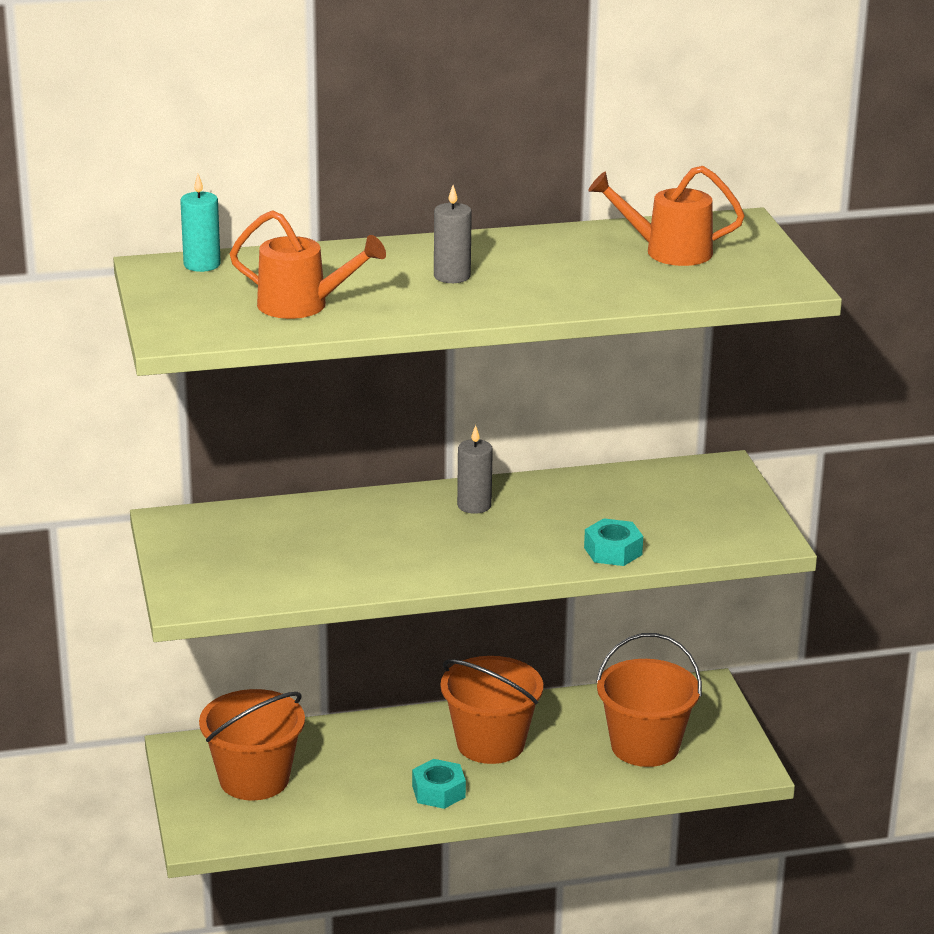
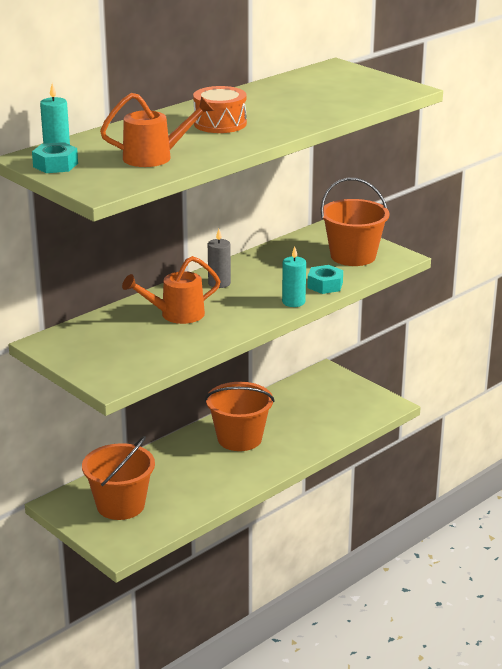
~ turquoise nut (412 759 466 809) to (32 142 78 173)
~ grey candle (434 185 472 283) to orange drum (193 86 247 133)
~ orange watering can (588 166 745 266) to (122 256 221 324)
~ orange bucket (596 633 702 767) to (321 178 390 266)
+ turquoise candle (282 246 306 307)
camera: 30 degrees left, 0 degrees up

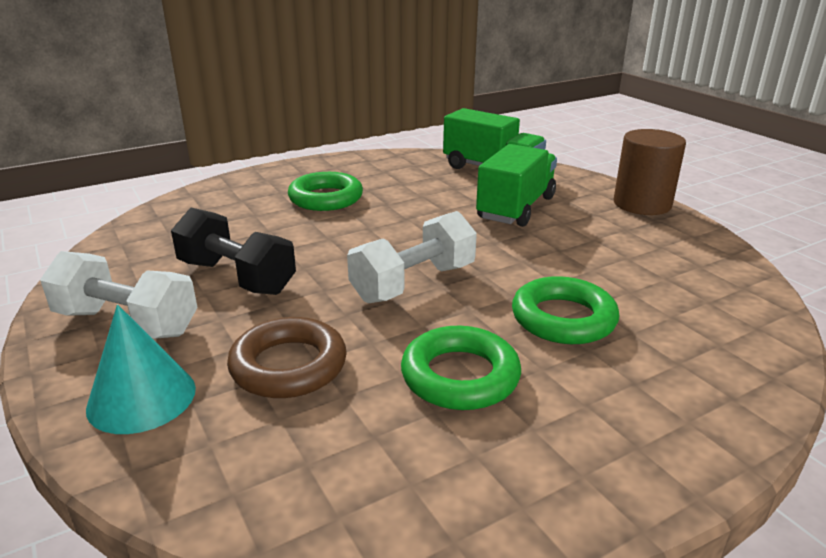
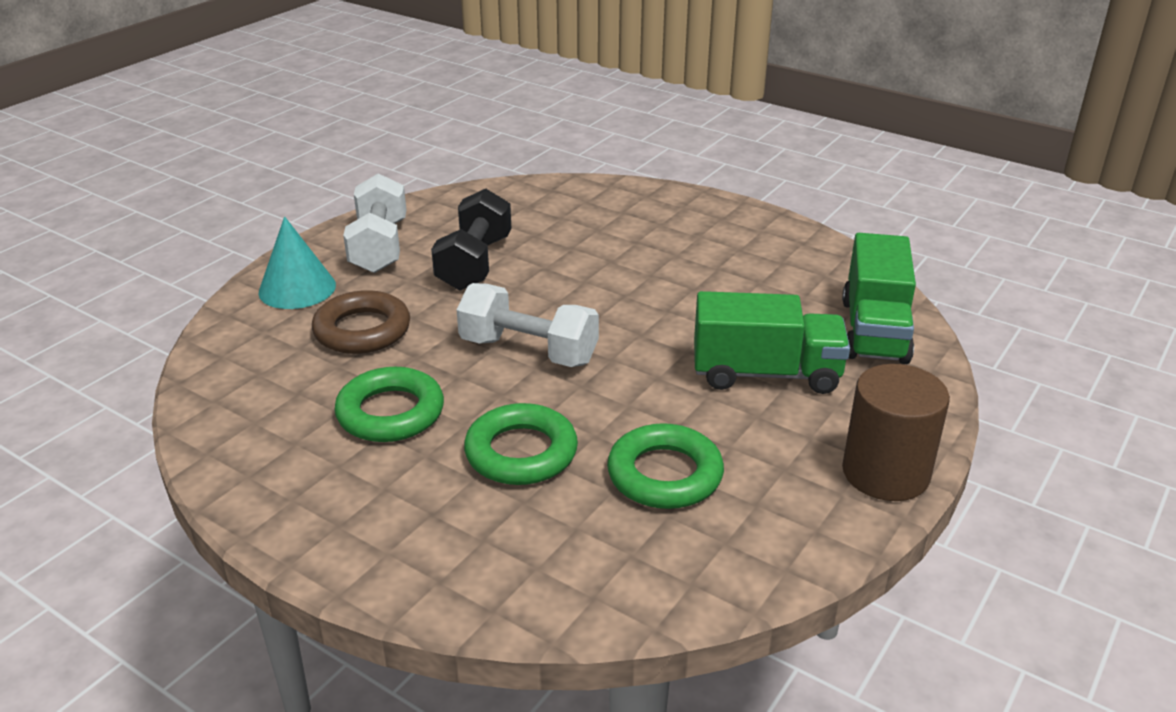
~ green ring (288 172 363 211) to (607 423 724 509)
camera: 65 degrees right, 5 degrees up

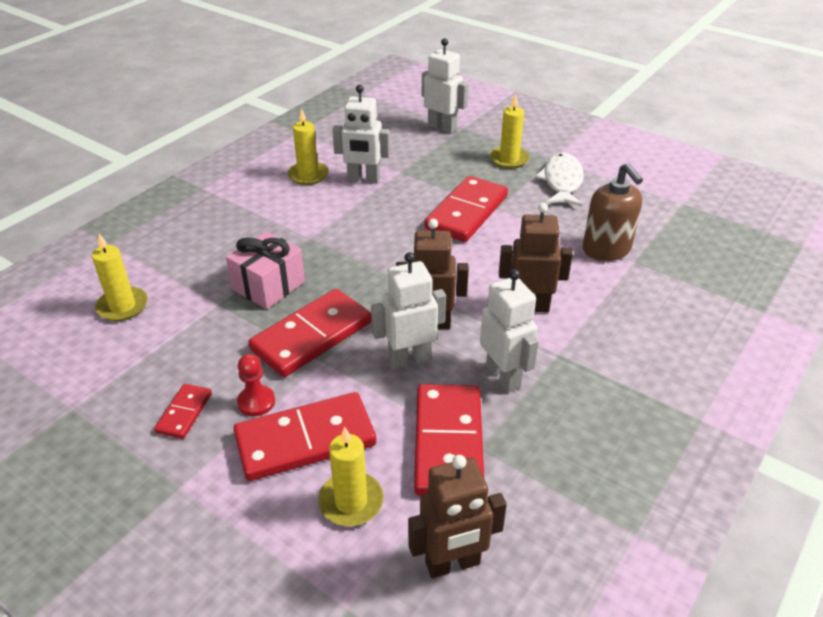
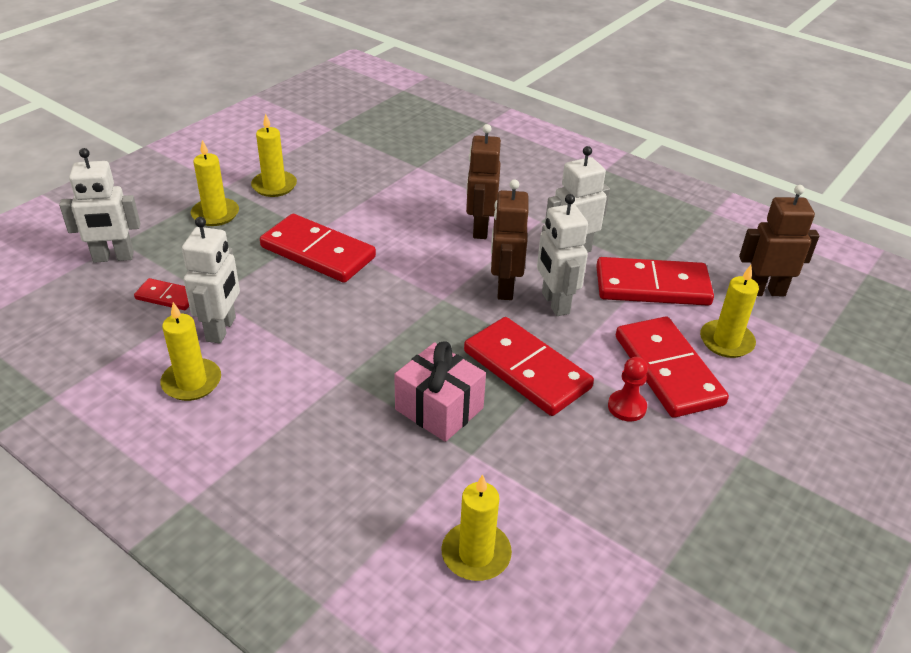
~ red domino (154 384 212 439) to (134 278 189 310)
~ brown robot (408 455 507 578) = (739 185 819 296) 75 degrees counterclockwise
~ white robot (422 38 469 134) = (59 148 140 263) 135 degrees counterclockwise
~ white fish (535 153 584 206) to yellow candle (251 113 297 197)
- brown soap dispenser (583 163 643 261)
camera: 90 degrees left, 0 degrees up

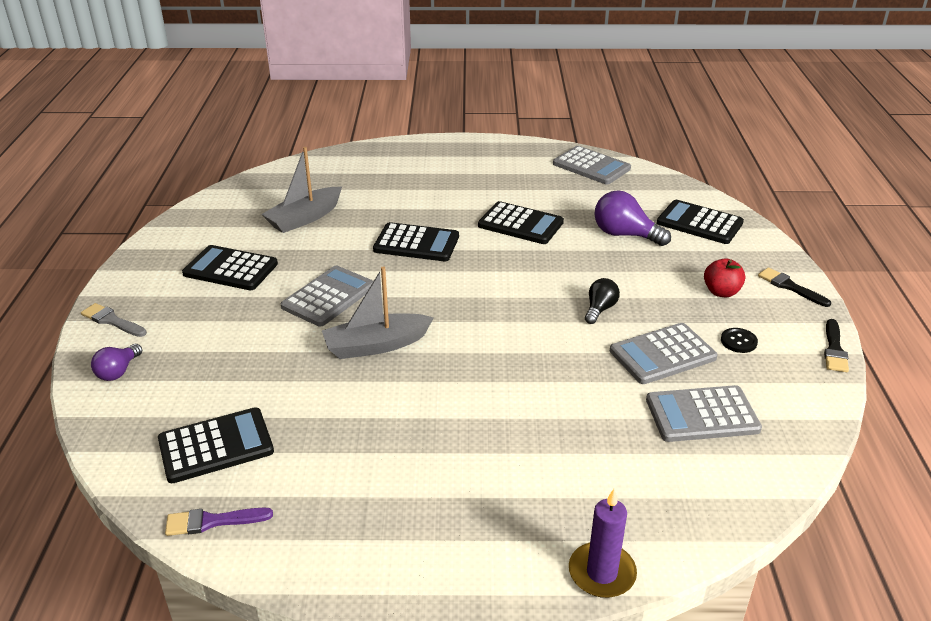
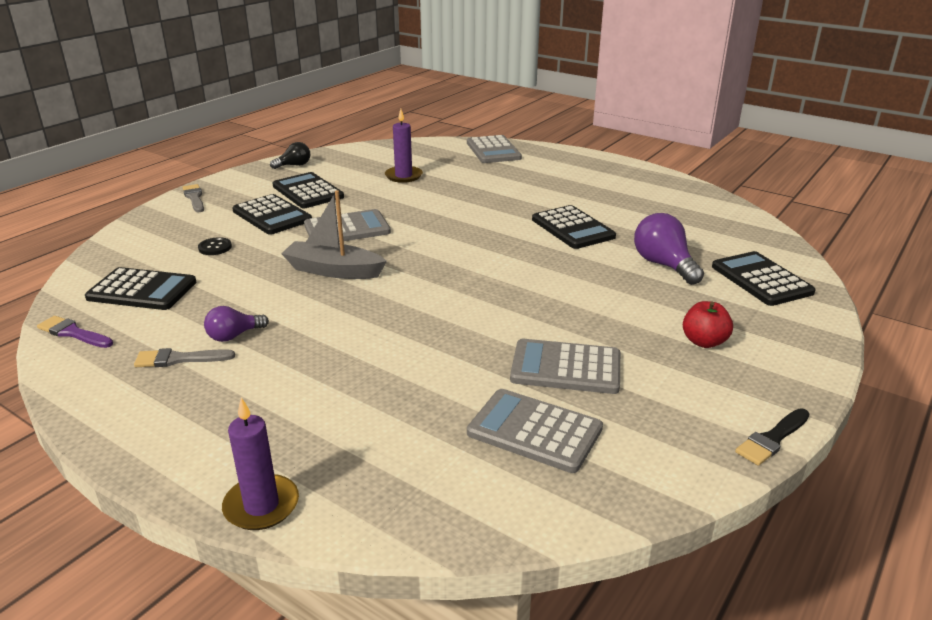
~ purple light bulb (91 344 142 381) to (204 306 269 342)
~ grey boat (261 147 342 233) to purple candle (385 109 423 183)
~ black calculator (373 222 459 261) to (232 194 312 235)
~ grey calculator (553 146 631 184) to (467 135 522 163)
~ black light bulb (585 278 620 324) to (270 142 310 169)
~ black button (721 328 758 353) to (198 237 232 255)
- black brush (758 267 831 307)
+ grey brush (134 348 235 367)
camera: 35 degrees right, 5 degrees down

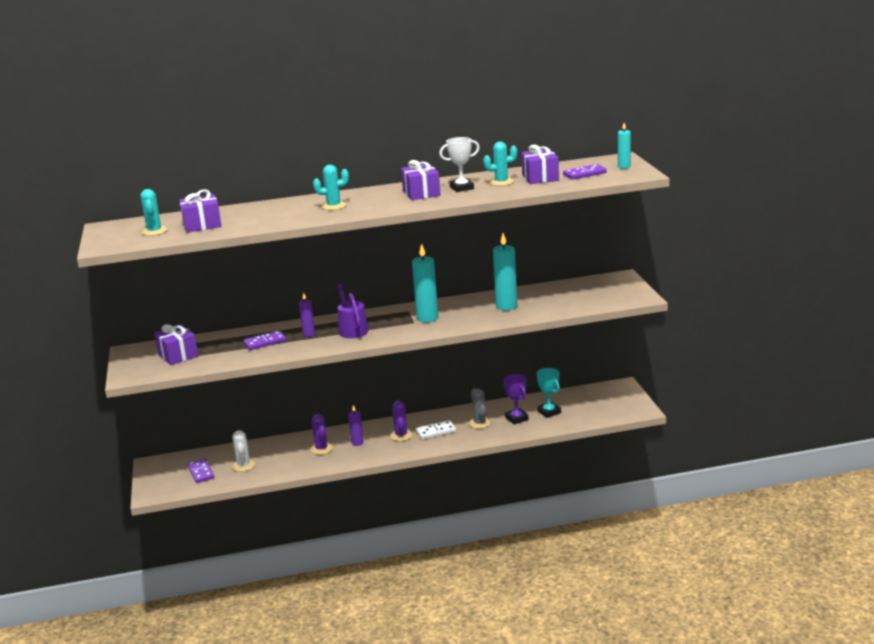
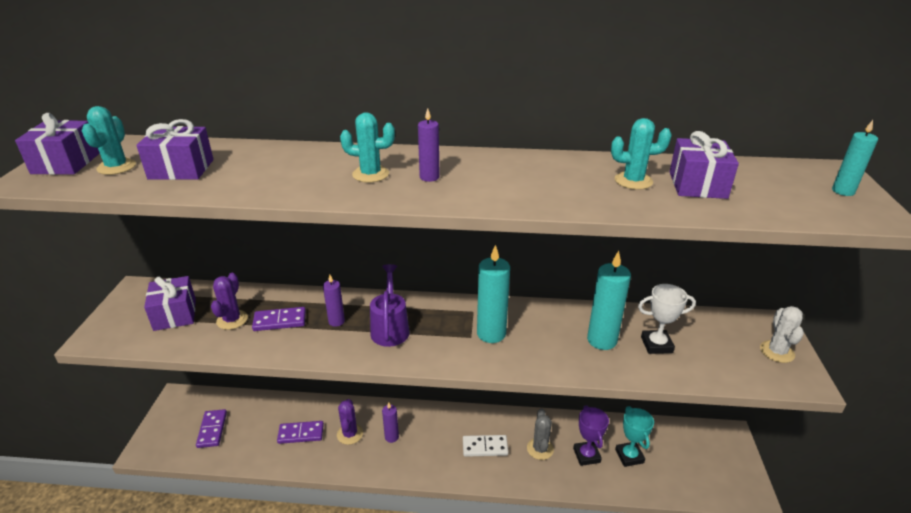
~ white cactus (232 430 255 472) to (760 306 804 363)
~ purple cactus (390 400 412 441) to (211 273 248 330)
~ purple gift (401 160 441 200) to (15 113 100 175)
~ white trophy (439 137 480 192) to (638 284 696 354)
~ purple domino (563 164 607 180) to (277 421 324 444)
+ purple candle (418 108 440 182)
camera: 15 degrees right, 10 degrees up

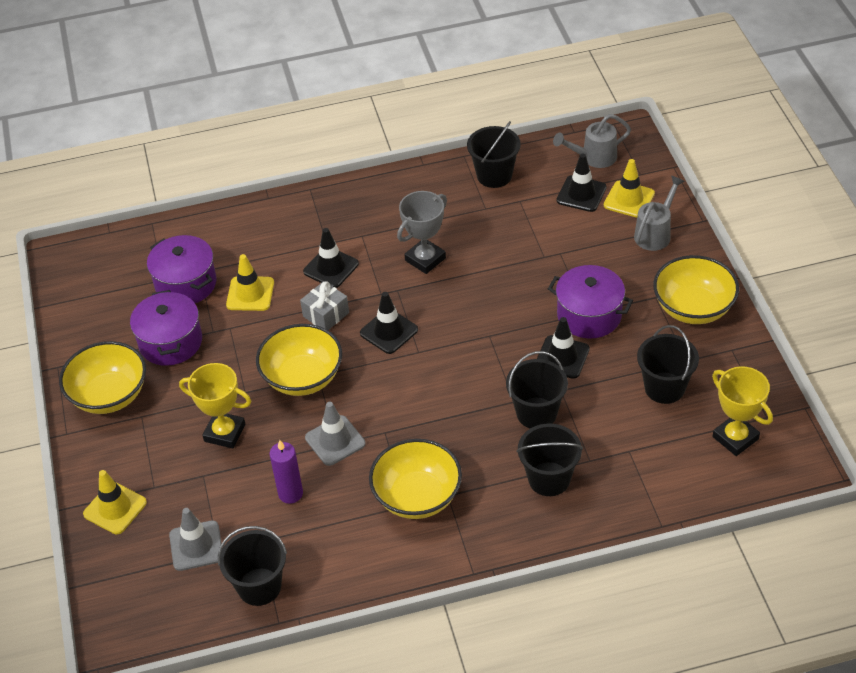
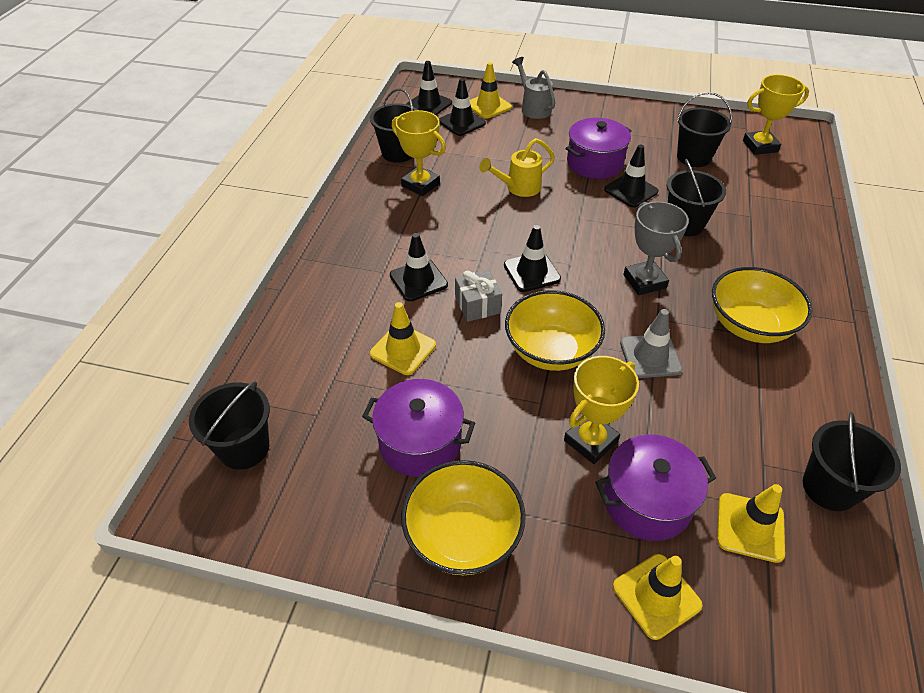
~ purple pot (147 235 217 303) to (595 434 716 541)
~ grey traffic cone (169 508 223 571) to yellow traffic cone (717 484 785 563)
- purple candle (269 440 303 504)
~ grey trophy (397 191 447 274) to (623 201 689 295)
~ black bucket (517 423 583 496) to (189 381 270 470)
~ grey watering can (553 114 631 168) to black traffic cone (406 61 452 115)
- yellow bowl (653 255 739 324)
+ yellow trophy (392 110 446 196)
+ yellow watering can (479 138 555 197)
camera: 65 degrees left, 0 degrees up

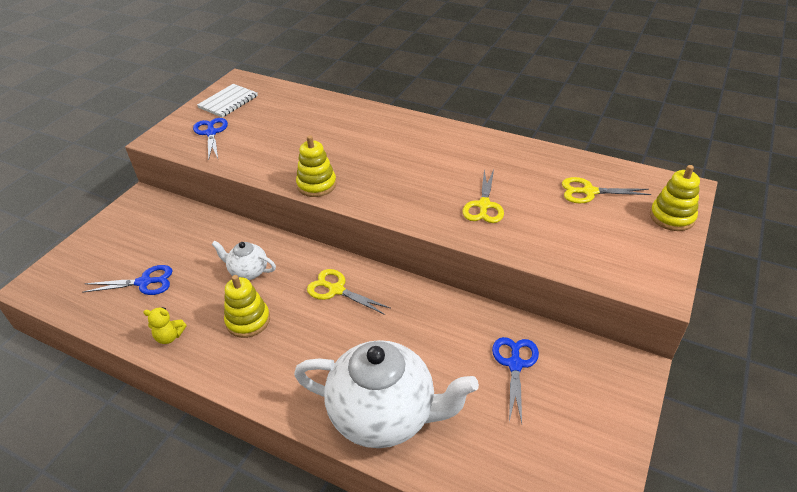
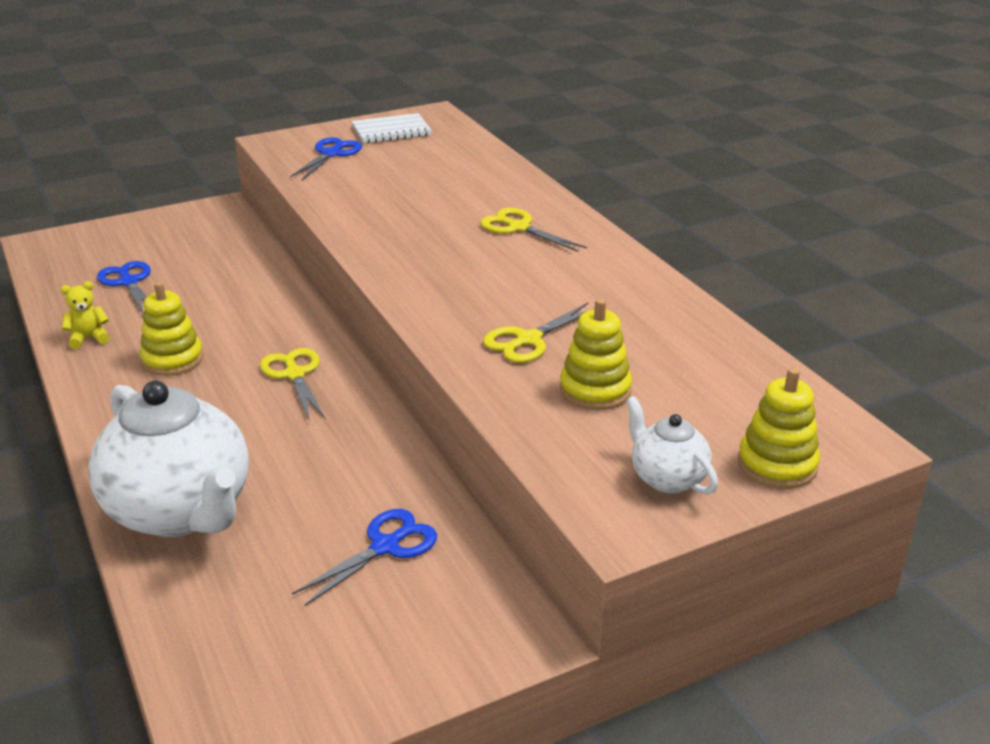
~ blue scissors (82 265 173 295) = (97 261 151 313) 150 degrees counterclockwise
~ yellow teddy bear (143 307 186 344) = (61 281 110 349) 120 degrees clockwise
~ white teapot (211 241 276 280) to (626 396 718 495)
~ yellow stacking toy (296 135 337 197) to (560 299 632 410)
~ yellow scissors (562 177 651 203) to (480 208 587 252)
camera: 35 degrees right, 10 degrees down

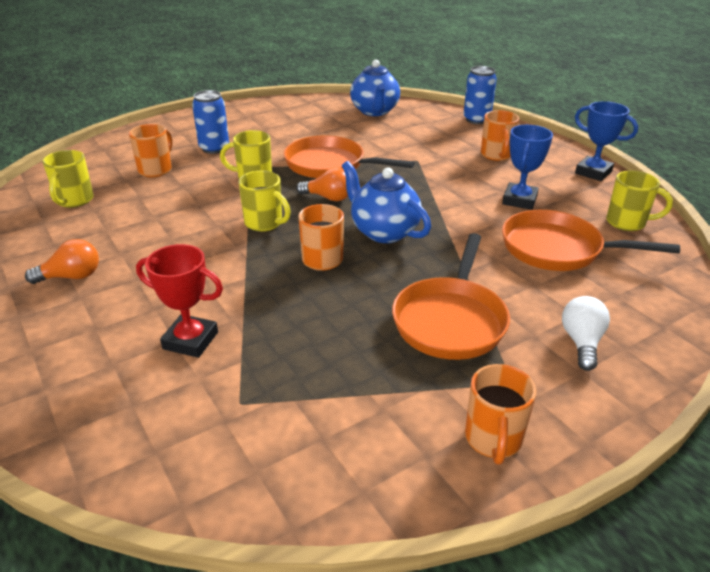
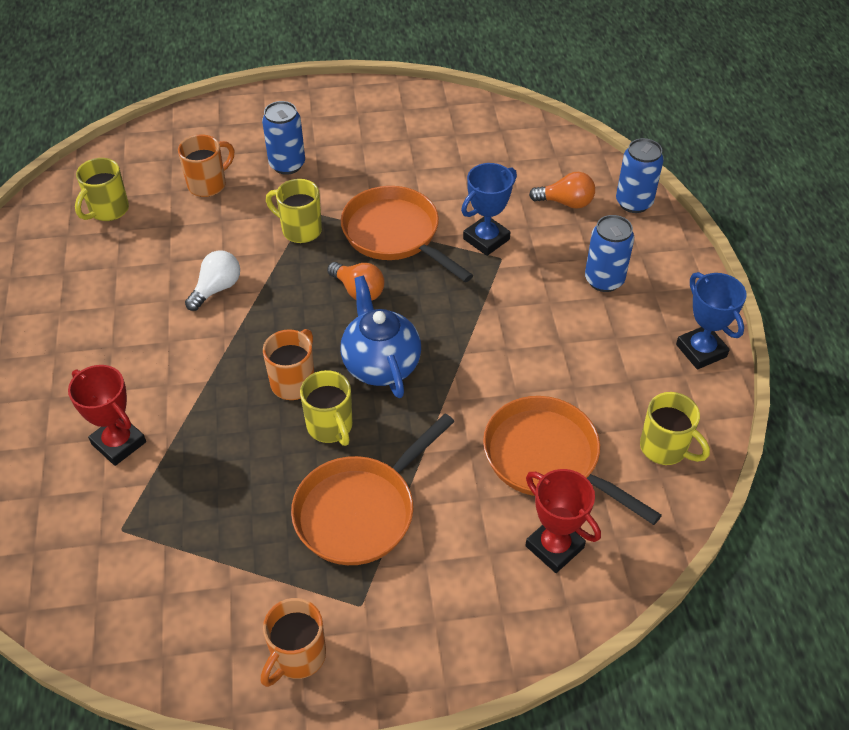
~ orange light bulb (25 239 99 284) to (529 172 595 209)
~ yellow mug (239 170 291 232) to (300 370 353 446)
- blue teapot (350 60 400 116)
~ orange mug (481 110 519 161) to blue can (585 215 634 292)
~ blue trophy (502 125 553 210) to (461 163 517 256)
~ white light bulb (562 296 610 371) to (185 250 240 311)
+ red trophy (525 469 601 573)
camera: 25 degrees right, 15 degrees up

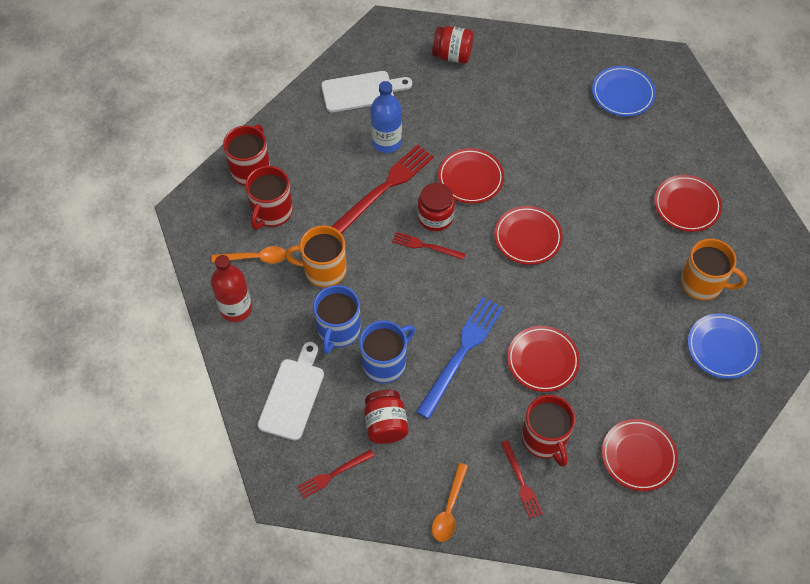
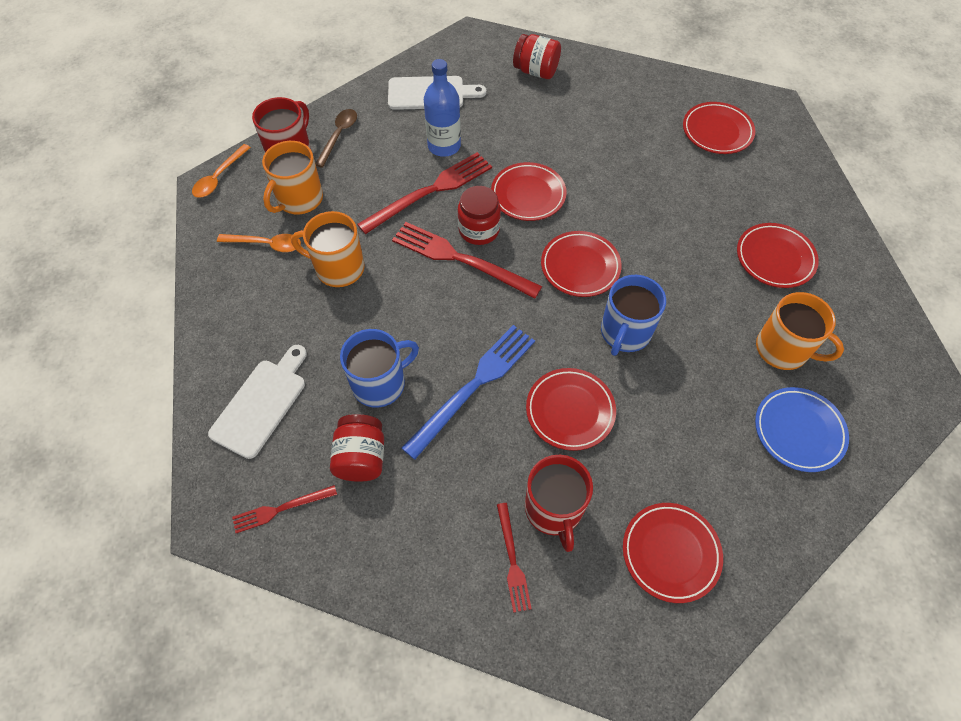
- red bottle (211 255 252 322)
~ red mug (245 166 293 230) to orange mug (262 141 323 214)
~ blue mug (313 285 361 354) to (601 275 666 356)
~ red fork (392 232 466 260) = (392 222 542 299) x1.85
~ orange spoon (432 463 468 542) to (192 144 251 198)
~ blue plate (592 66 656 116) to red plate (683 102 755 154)
+ brown spoon (315 109 357 168)
camera: 10 degrees right, 0 degrees up

